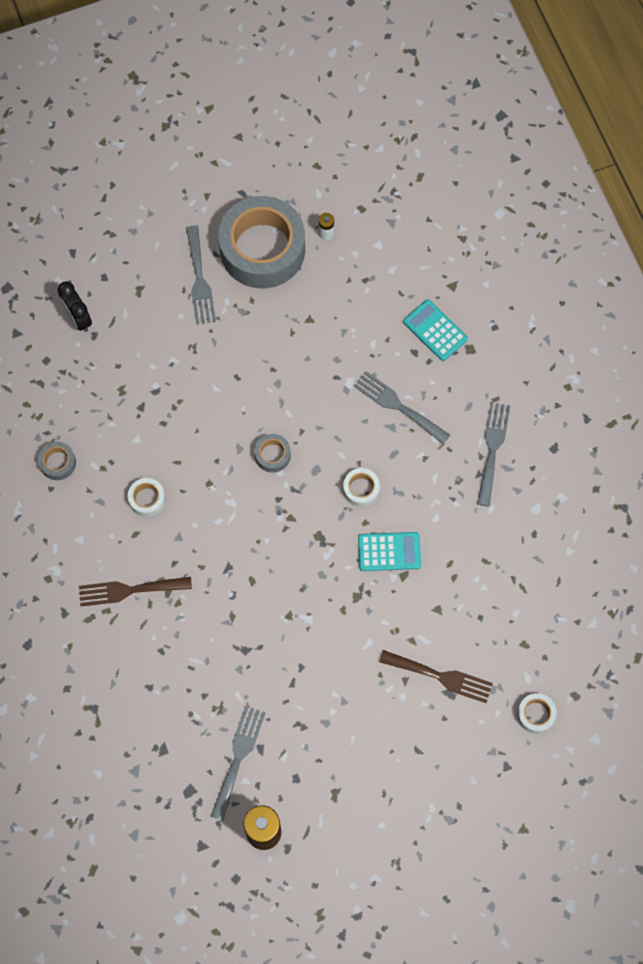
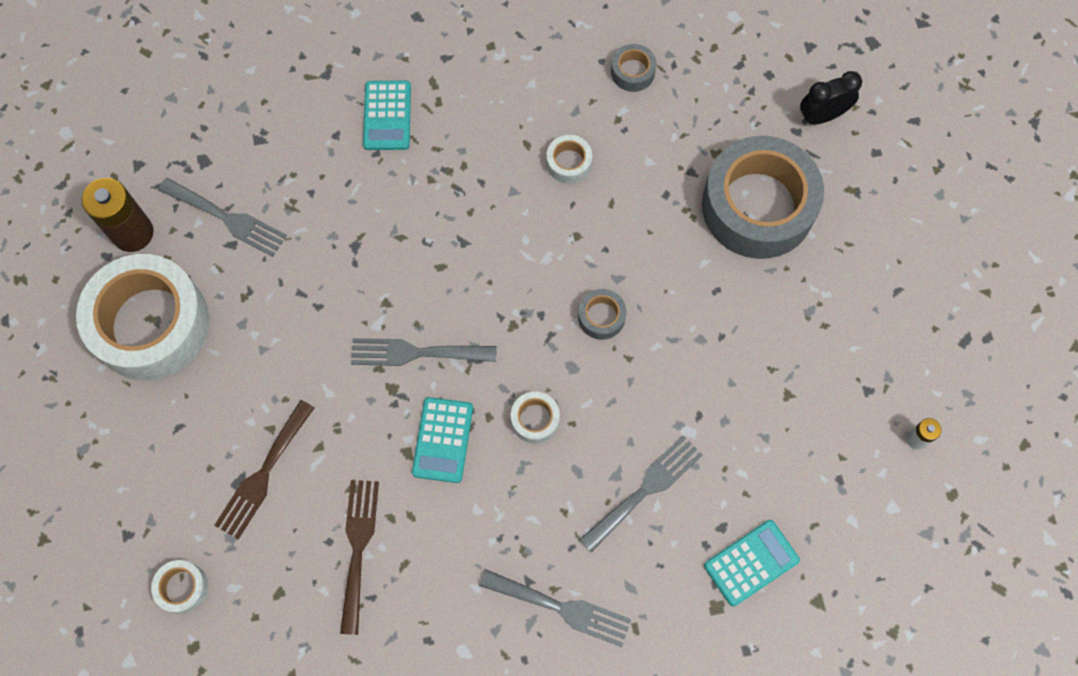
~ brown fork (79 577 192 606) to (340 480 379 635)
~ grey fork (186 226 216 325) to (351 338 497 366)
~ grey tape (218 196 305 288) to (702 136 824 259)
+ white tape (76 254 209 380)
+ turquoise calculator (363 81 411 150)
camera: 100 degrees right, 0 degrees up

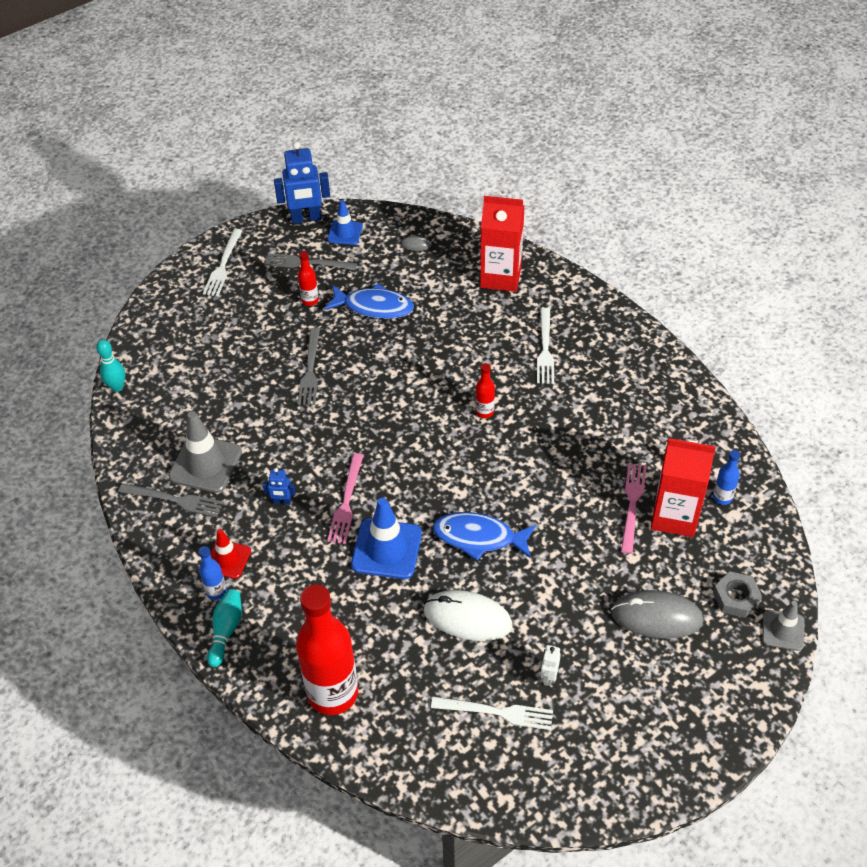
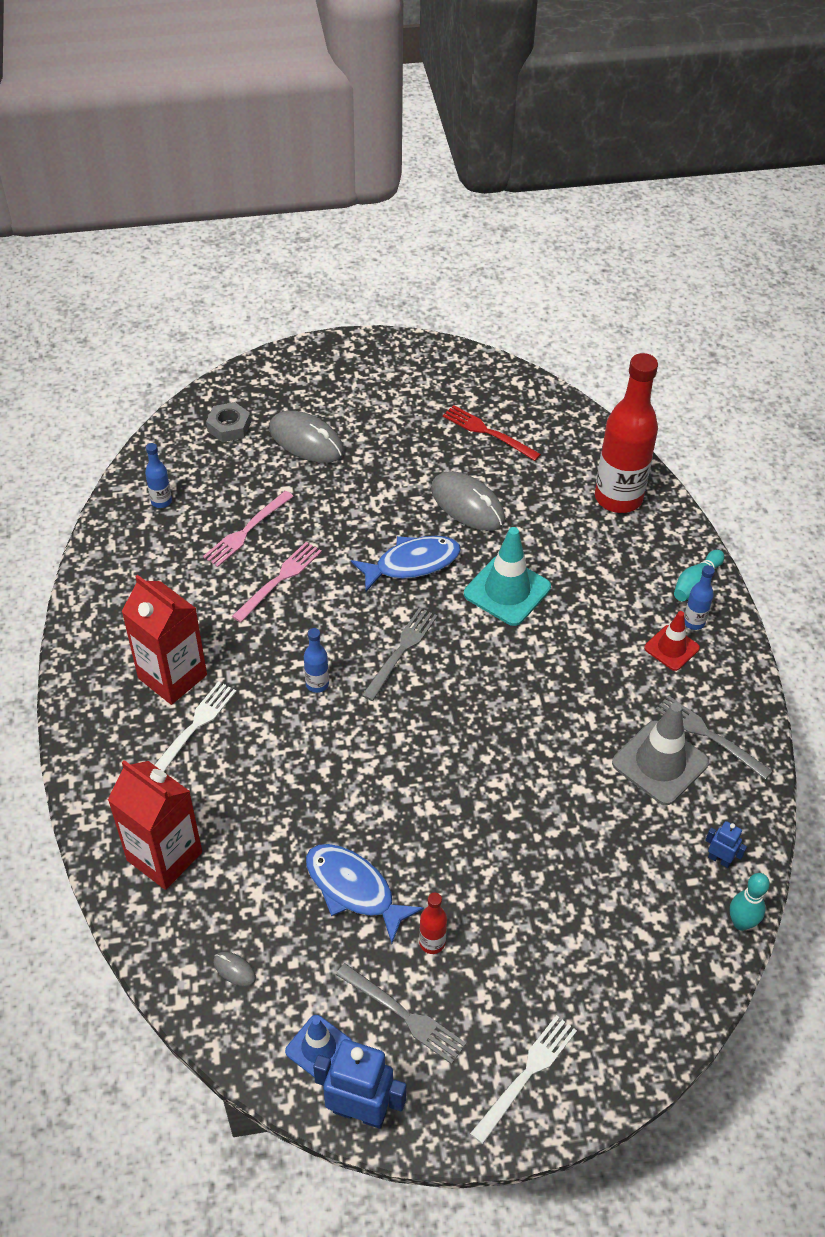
~ blue robot (263 468 296 505) to (705 821 747 868)
~ grey fork (298 328 320 405) to (362 607 438 701)
~ pink fork (327 453 364 544) to (232 542 322 623)
~ blue traffic cone (351 498 422 579) to turquoise traffic cone (464 527 551 626)
~ white mouse (424 590 512 641) to grey mouse (431 471 505 531)
~ white fork (431 697 553 730) to red fork (443 405 541 461)
~ blue fish (433 512 536 561) = (351 536 461 592) 60 degrees counterclockwise
~ red bottle (475 363 495 418) to blue bottle (304 628 329 693)
- white robot (540 645 561 686)
~ red carton (651 438 716 537) to (121 575 207 705)
- grey traffic cone (762 601 805 651)
camera: 155 degrees left, 0 degrees up

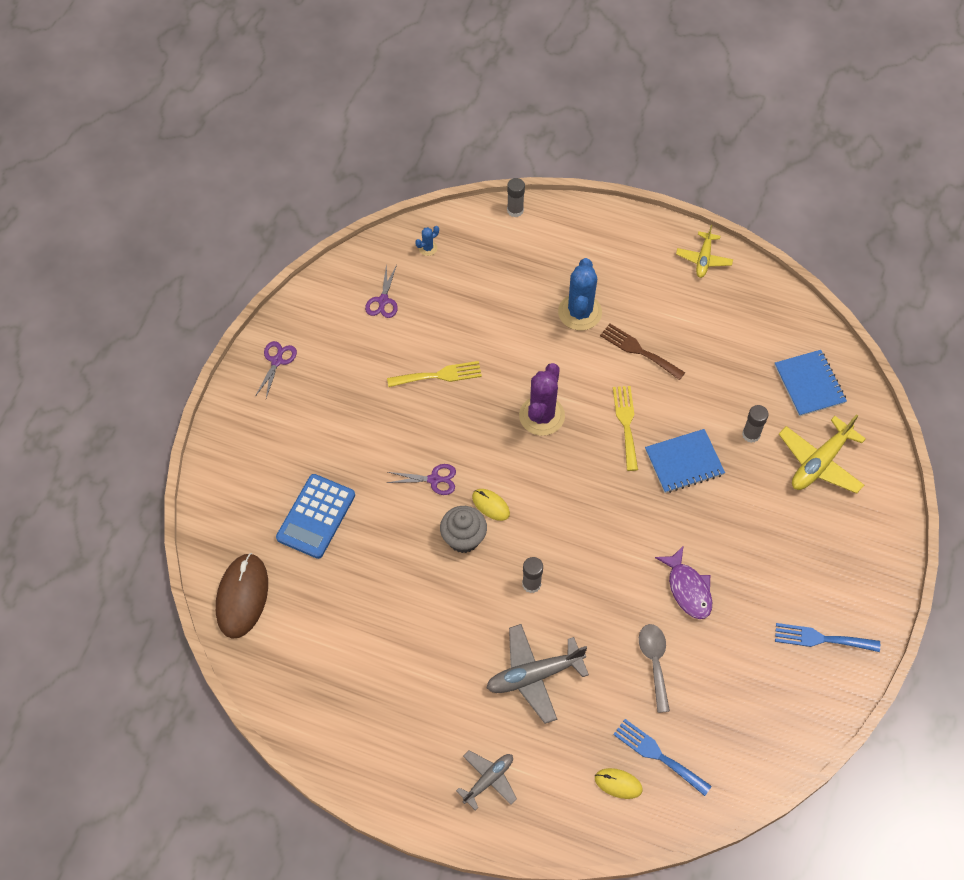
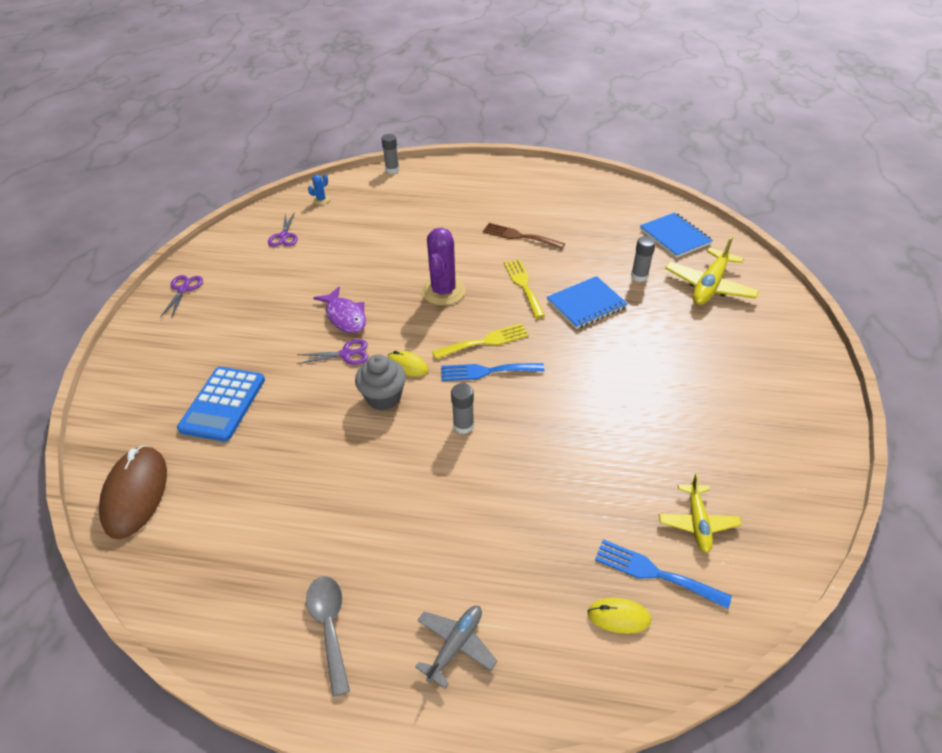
~ yellow fork (387 361 482 387) to (432 323 529 359)
- grey plane (486 624 589 724)
- blue cactus (558 258 602 330)
~ grey spoon (639 624 670 713) to (306 576 350 697)
~ purple fish (655 546 712 619) to (313 287 366 333)
~ yellow plane (676 225 733 278) to (659 473 741 553)
~ blue fork (775 623 880 652) to (441 363 544 381)
camera: 10 degrees left, 15 degrees down

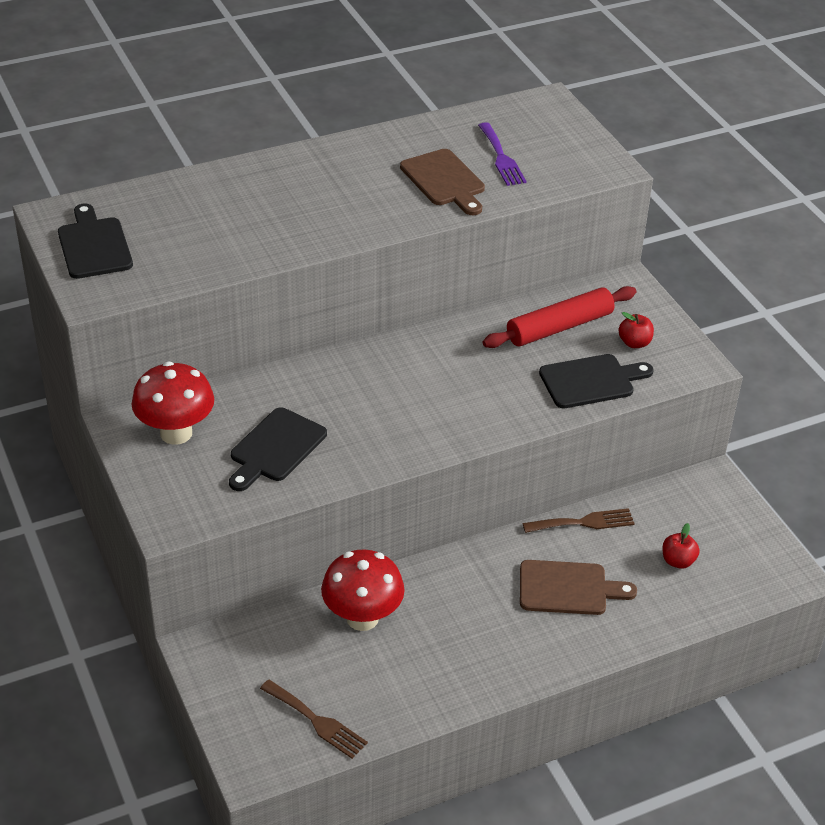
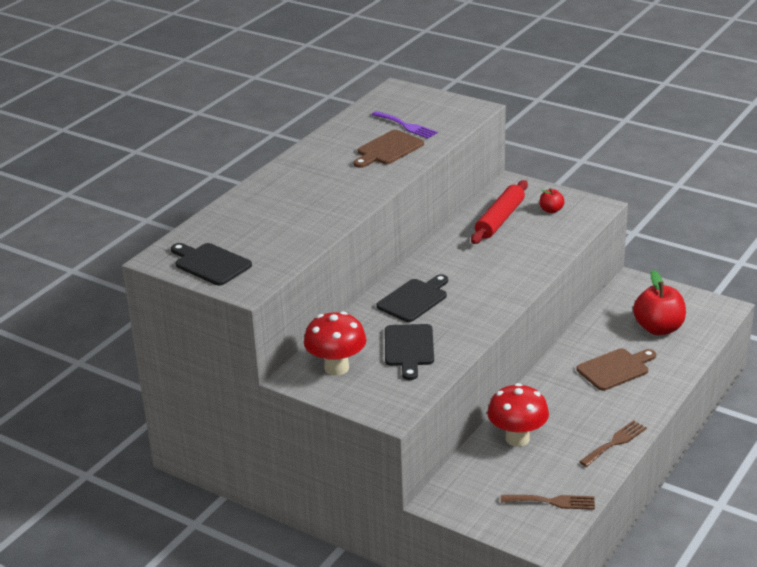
~ brown cutting board (400 149 485 215) = (353 130 424 168) 105 degrees clockwise
~ brown fork (522 508 635 533) to (579 420 647 467)
~ black cutting board (539 354 654 408) to (376 274 448 322)
~ red apple (662 523 700 569) = (633 270 686 335) x2.01
camera: 30 degrees left, 10 degrees down

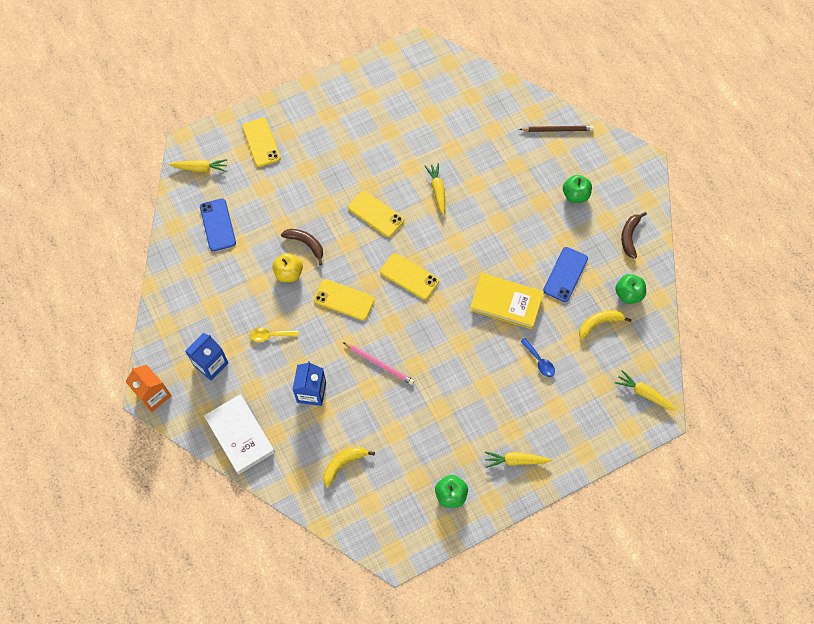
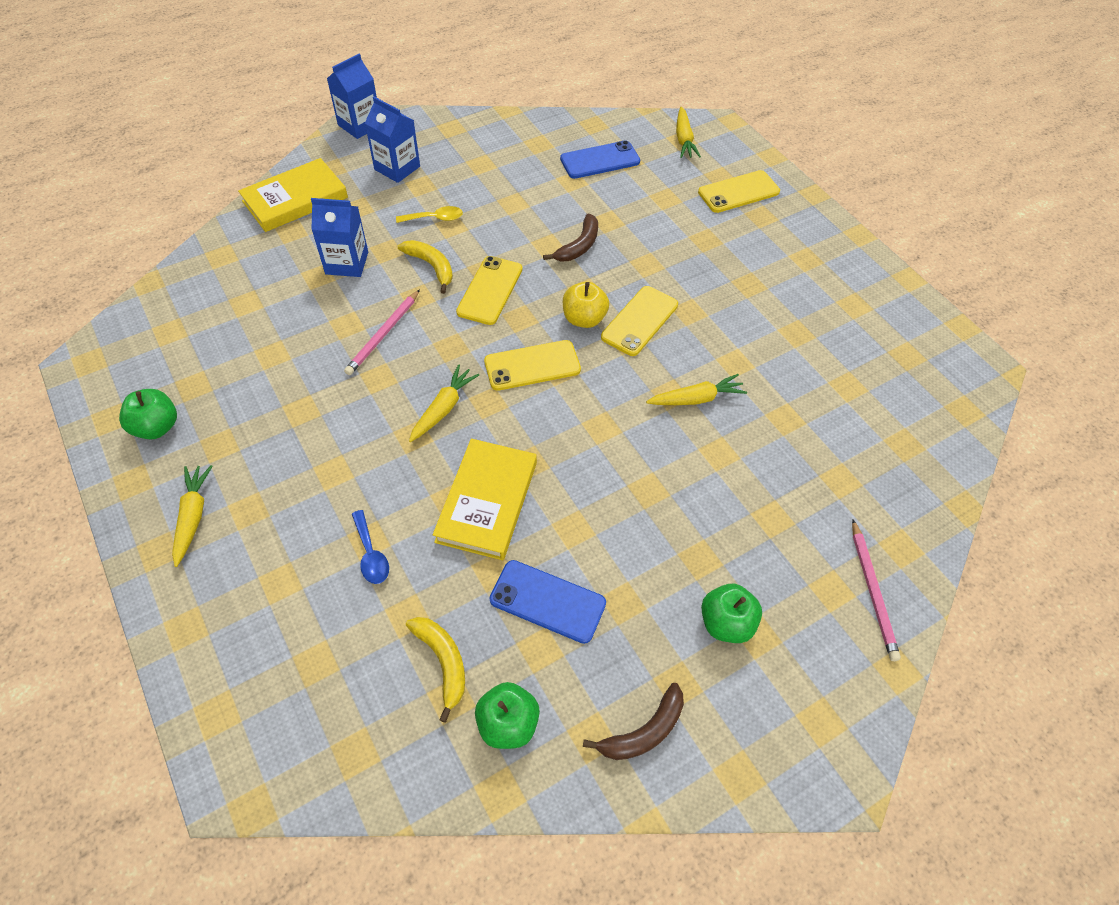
~ orange carton (125 364 172 412) to blue carton (327 54 377 139)
~ white book (204 395 275 475) to yellow book (238 158 348 232)
~ yellow spoon (250 328 298 342) = (396 206 463 223) 90 degrees clockwise
~ yellow apple (272 253 303 282) to (563 282 609 328)
~ yellow banana (323 447 375 488) to (398 240 453 294)
~ yellow phone (380 253 439 300) = (484 340 581 391) 45 degrees clockwise
~ brown pencil (519 126 594 132) to pink pencil (852 520 901 661)
~ blue spoon (520 338 555 377) = (352 510 389 584) 75 degrees counterclockwise
~ yellow carrot (615 370 676 411) to (409 364 479 442)
~ brown banana (621 212 647 259) = (583 683 684 760) 135 degrees clockwise
camera: 85 degrees right, 10 degrees down

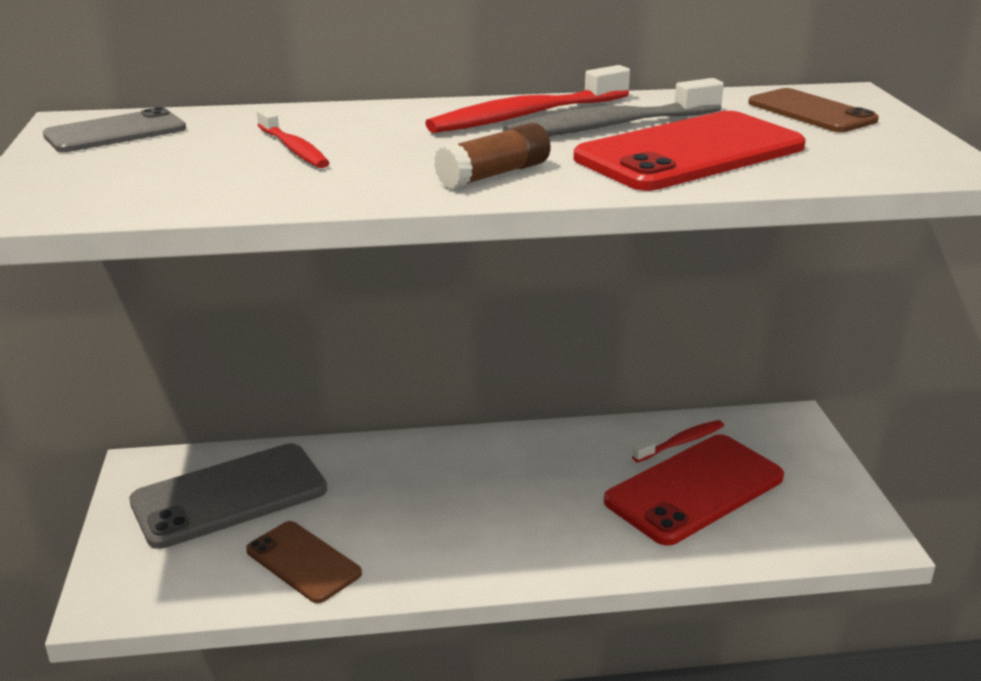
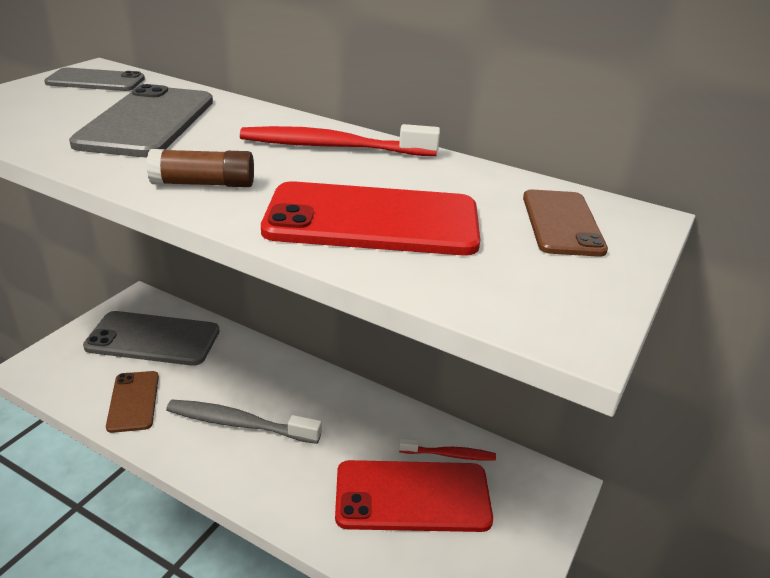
~ red toothbrush (257 108 330 168) to grey phone (69 84 213 157)
~ grey toothbrush (503 78 724 136) to (166 400 322 444)
camera: 35 degrees right, 5 degrees up

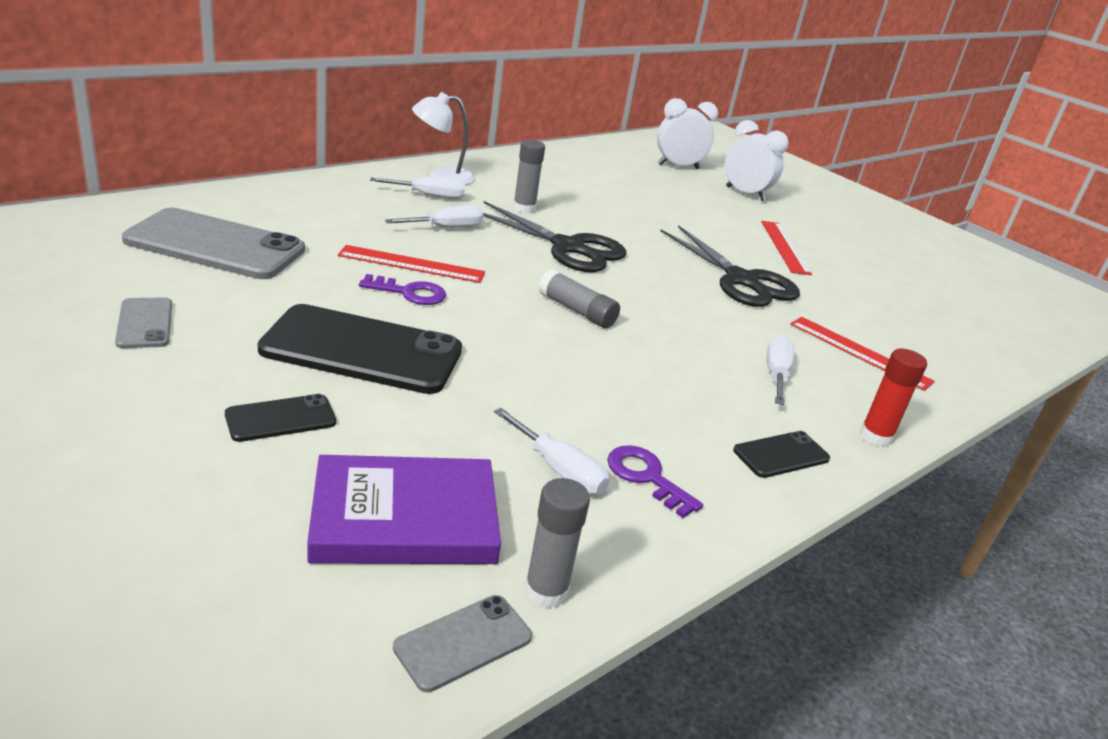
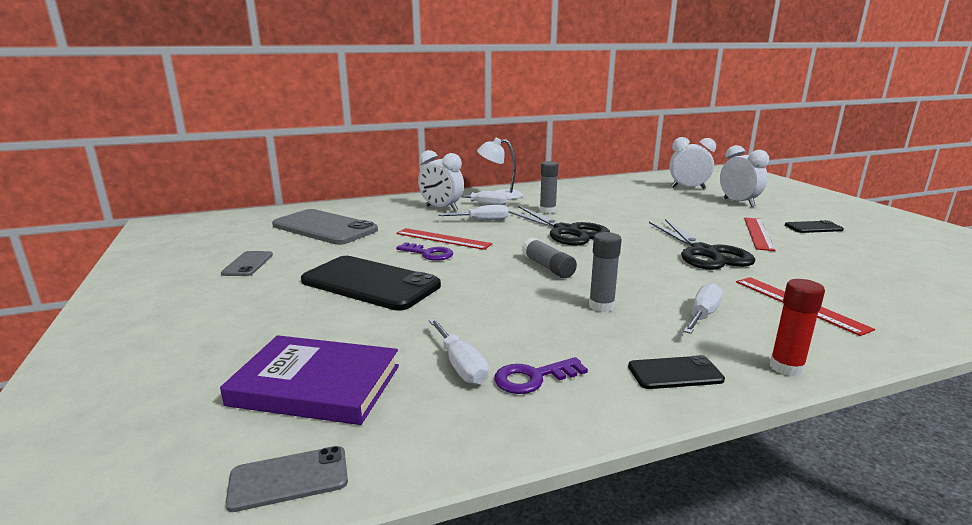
~ black phone (225 394 336 442) to (785 220 844 233)
~ grey glue stick (524 478 590 609) to (589 232 622 312)
~ purple key (607 445 703 518) = (494 357 588 394) 90 degrees counterclockwise
+ white clock (418 150 464 211)
camera: 25 degrees right, 10 degrees down

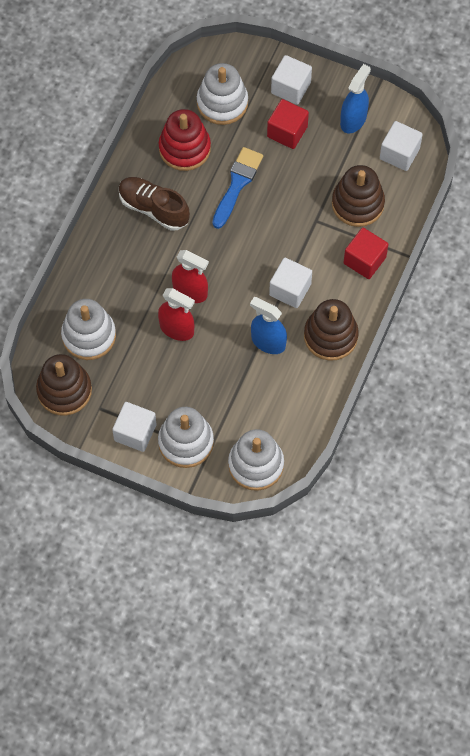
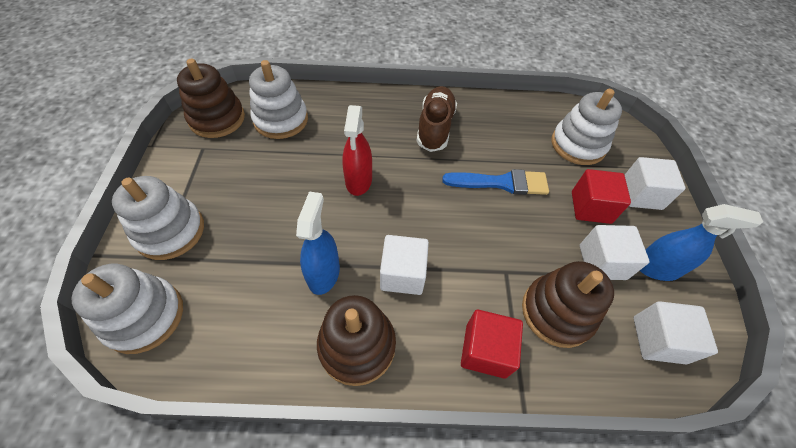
~ white cube (112 402 156 452) to (580 225 649 280)
- red spray bottle (158 288 195 341)
- red stacking toy (159 109 211 171)
camera: 65 degrees right, 10 degrees down

